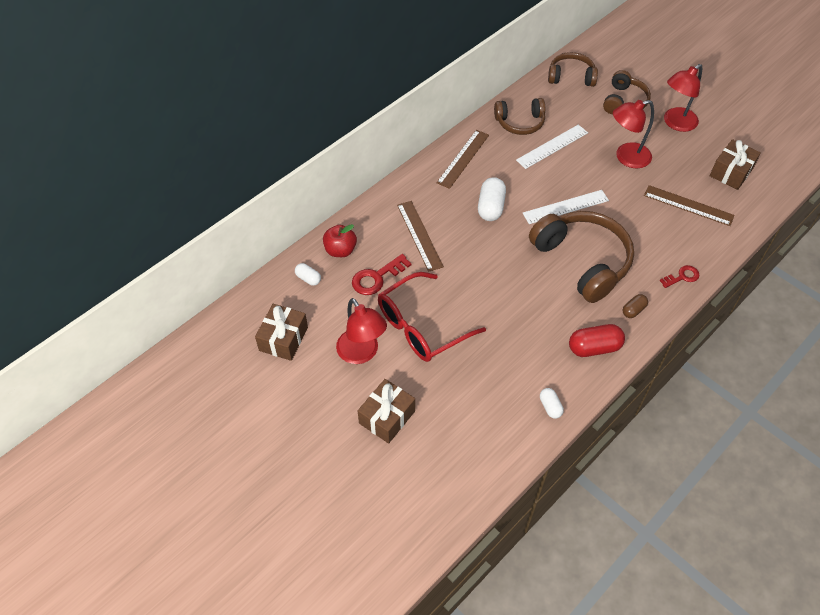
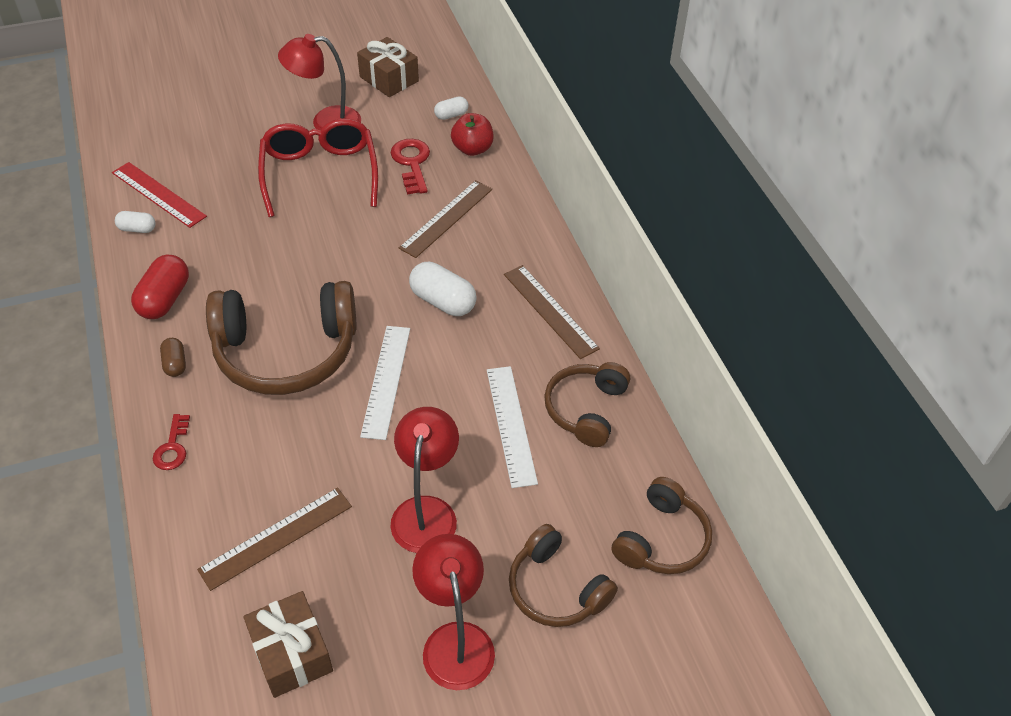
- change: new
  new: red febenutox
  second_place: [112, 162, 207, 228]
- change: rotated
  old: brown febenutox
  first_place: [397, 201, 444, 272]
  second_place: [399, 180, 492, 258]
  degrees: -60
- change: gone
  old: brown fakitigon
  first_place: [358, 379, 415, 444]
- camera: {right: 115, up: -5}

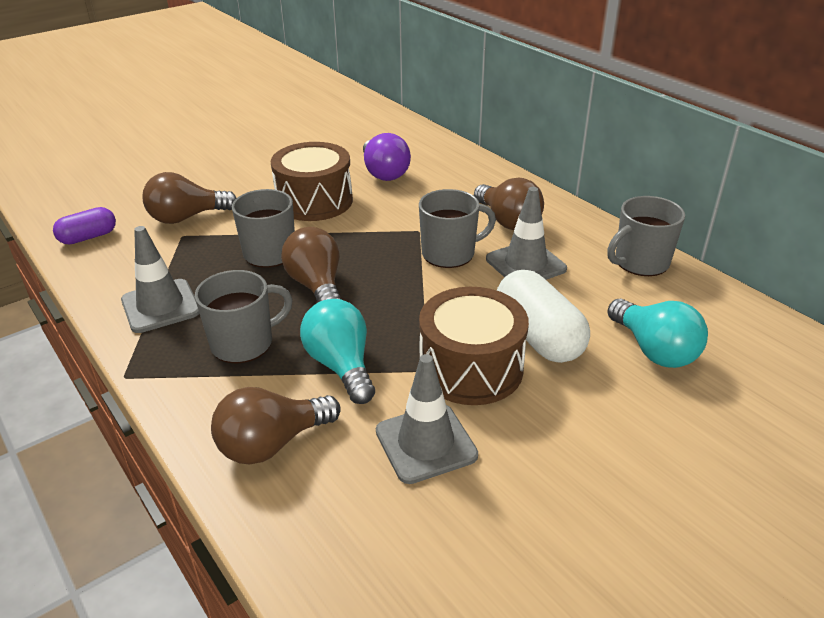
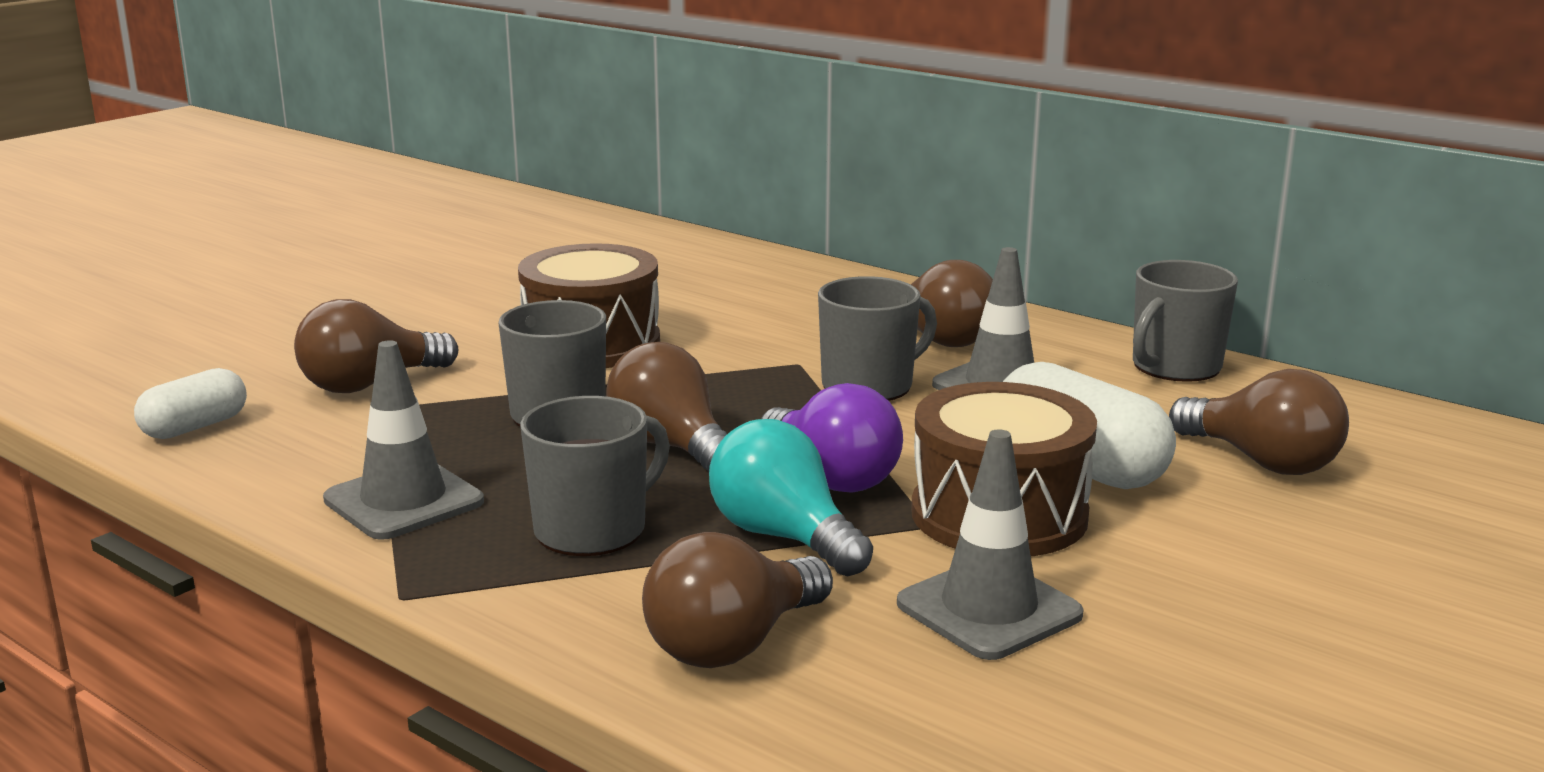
- change: repainted
  old: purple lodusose
  new: white lodusose
  first_place: [53, 207, 116, 244]
  second_place: [134, 368, 247, 439]
- change: shifted
  old: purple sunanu
  first_place: [363, 133, 411, 181]
  second_place: [761, 383, 903, 493]
- change: repainted
  old: turquoise sunanu
  new: brown sunanu
  first_place: [608, 299, 708, 368]
  second_place: [1169, 369, 1349, 475]
- camera: {right: -15, up: -15}

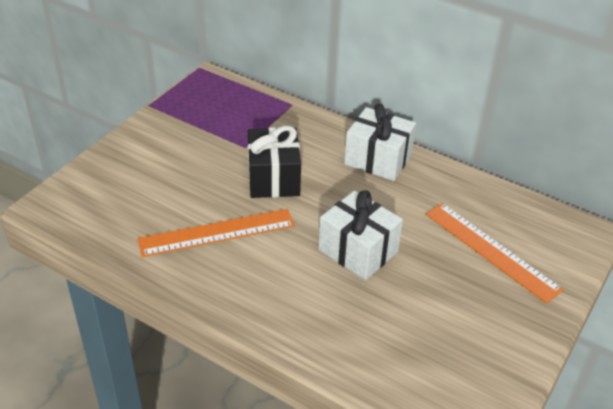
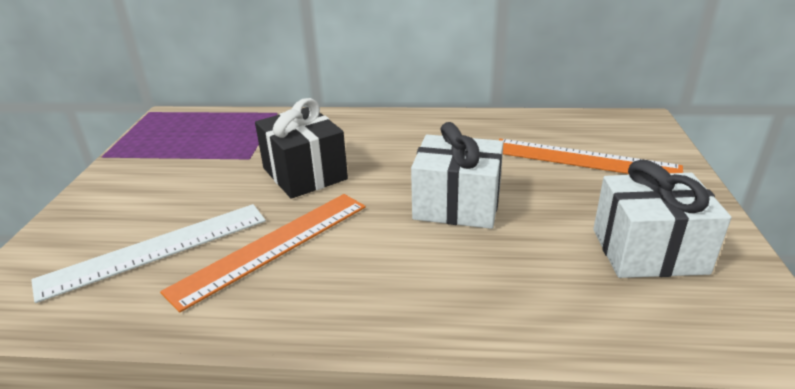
- change: new
  new: white febenutox
  second_place: [31, 204, 266, 303]
- change: shifted
  old: white fakitigon
  first_place: [344, 104, 416, 181]
  second_place: [593, 160, 731, 278]
- camera: {right: -25, up: -10}

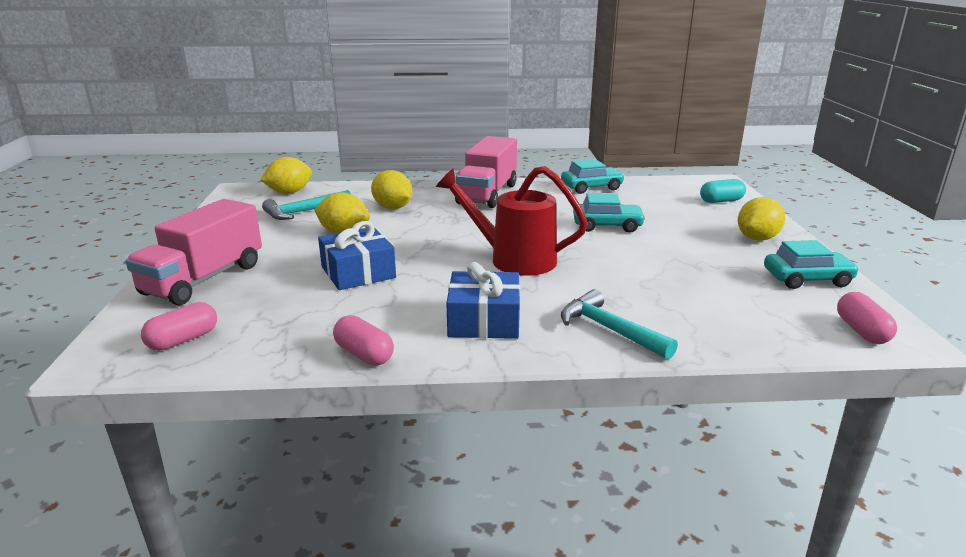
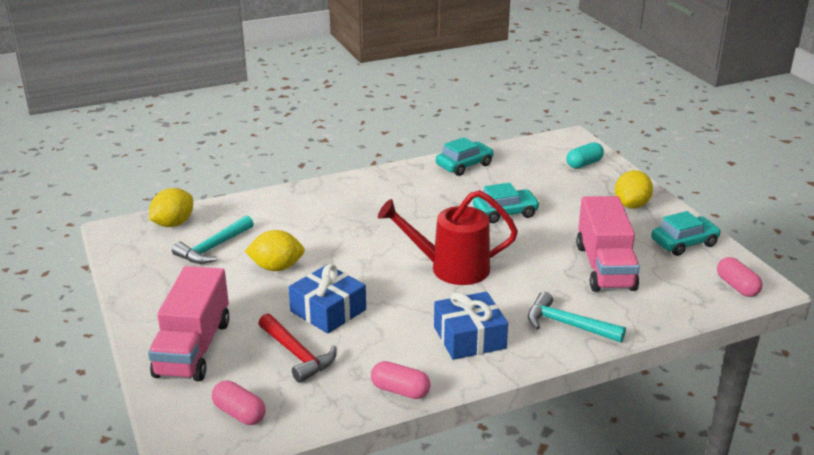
- change: rotated
  old: pink lodusose
  first_place: [141, 302, 217, 351]
  second_place: [212, 380, 266, 425]
  degrees: -75
- change: new
  new: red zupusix
  second_place: [258, 314, 337, 383]
- change: shifted
  old: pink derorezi
  first_place: [455, 136, 517, 208]
  second_place: [576, 196, 640, 292]
- change: gone
  old: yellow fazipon
  first_place: [371, 170, 412, 209]
- camera: {right: -20, up: 5}

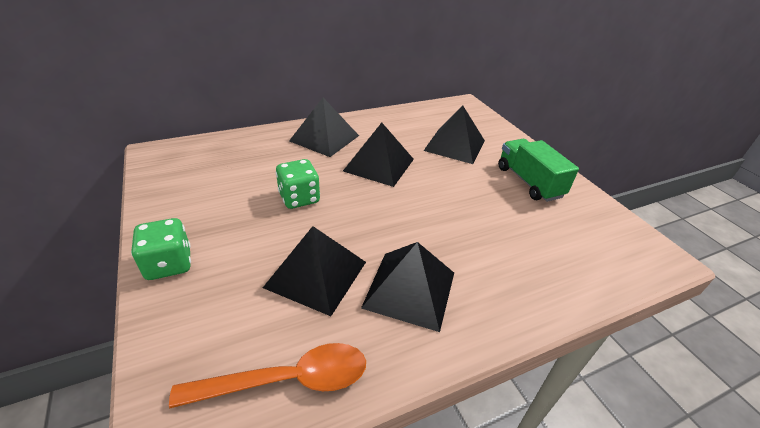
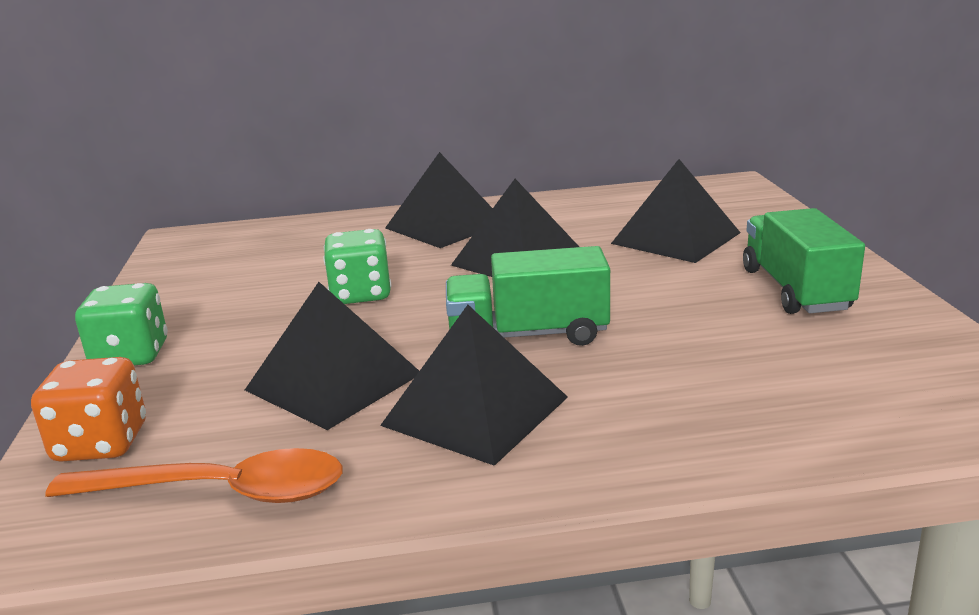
- change: new
  new: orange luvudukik
  second_place: [31, 357, 146, 462]
- change: new
  new: green derorezi
  second_place: [446, 246, 610, 346]
- camera: {right: 20, up: -15}

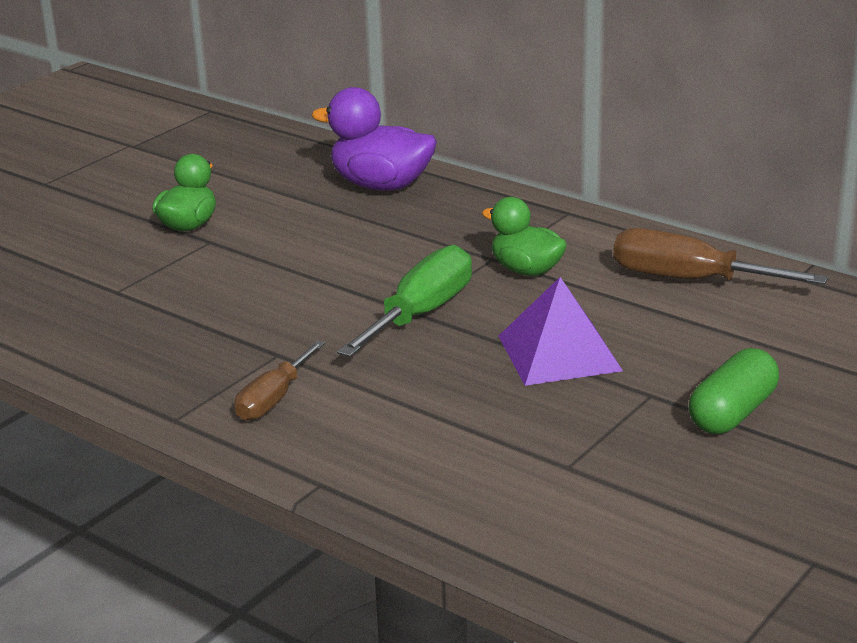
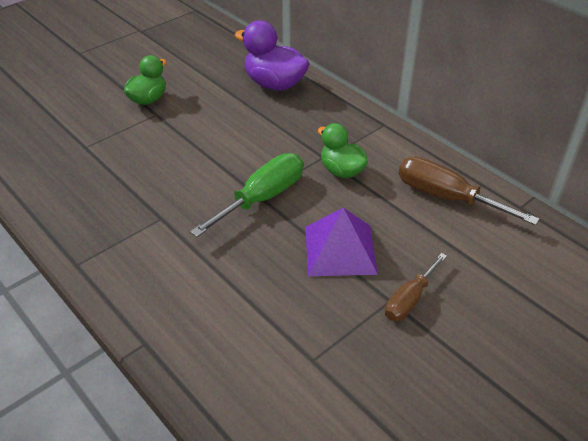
- change: shifted
  old: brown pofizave
  first_place: [235, 340, 325, 421]
  second_place: [385, 253, 447, 321]
- change: gone
  old: green lodusose
  first_place: [689, 348, 779, 434]
- camera: {right: 10, up: 15}

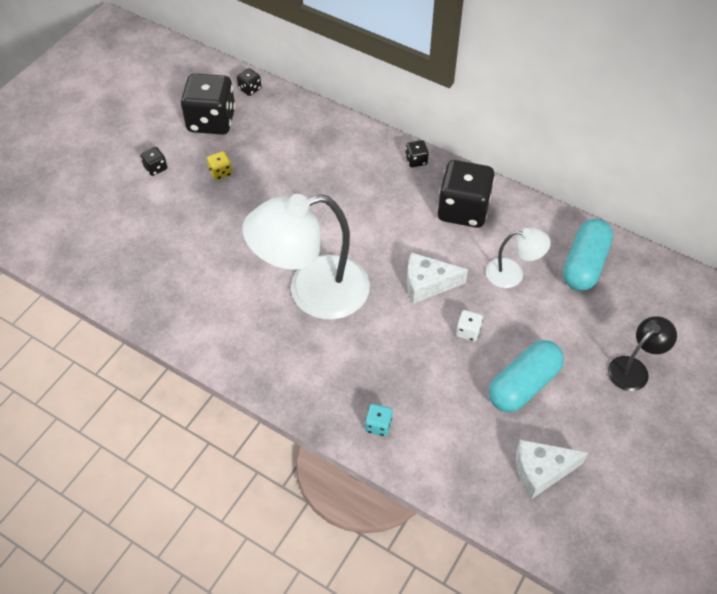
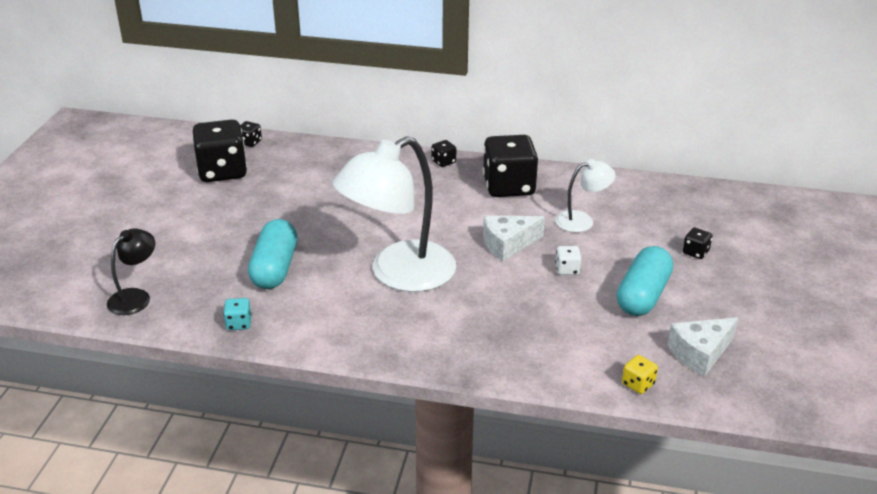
- change: shifted
  old: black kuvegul
  first_place: [608, 316, 677, 391]
  second_place: [107, 228, 155, 315]
- change: shifted
  old: turquoise luvudukik
  first_place: [365, 404, 393, 436]
  second_place: [223, 298, 252, 330]
- change: shifted
  old: turquoise lodusose
  first_place: [563, 219, 613, 291]
  second_place: [248, 219, 297, 289]
- change: shifted
  old: yellow luvudukik
  first_place: [207, 151, 232, 180]
  second_place: [622, 355, 658, 394]
- change: shifted
  old: black luvudukik
  first_place: [140, 147, 167, 176]
  second_place: [683, 227, 712, 259]
- camera: {right: -20, up: -20}

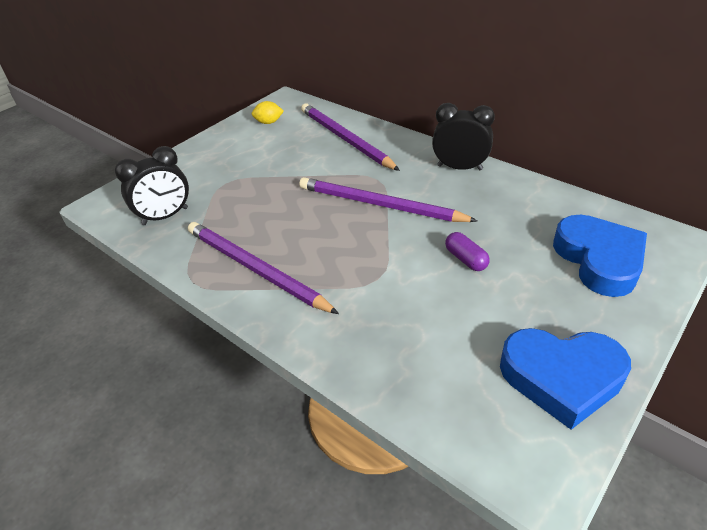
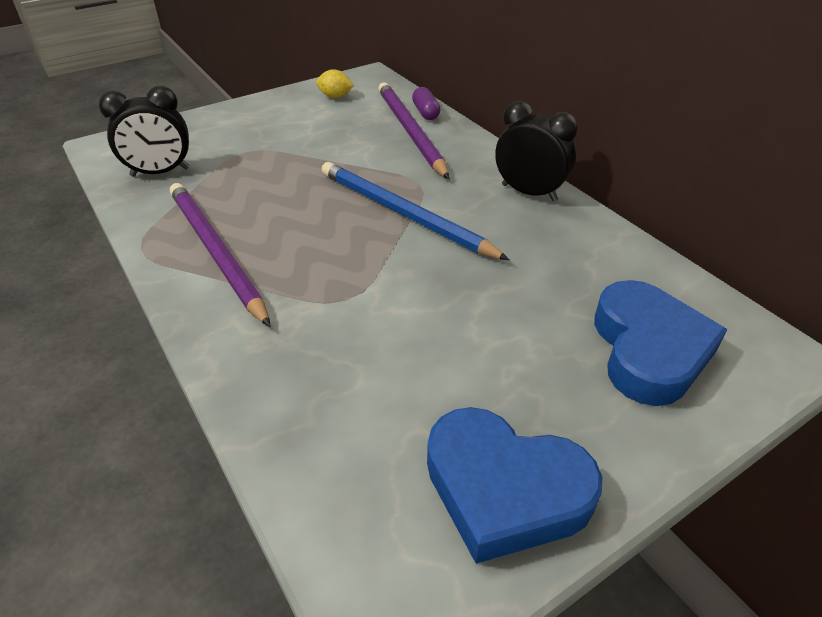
- change: repainted
  old: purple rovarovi
  new: blue rovarovi
  first_place: [299, 177, 477, 222]
  second_place: [322, 162, 510, 260]
- change: shifted
  old: purple lodusose
  first_place: [445, 232, 490, 271]
  second_place: [412, 87, 441, 120]
- camera: {right: 15, up: 0}

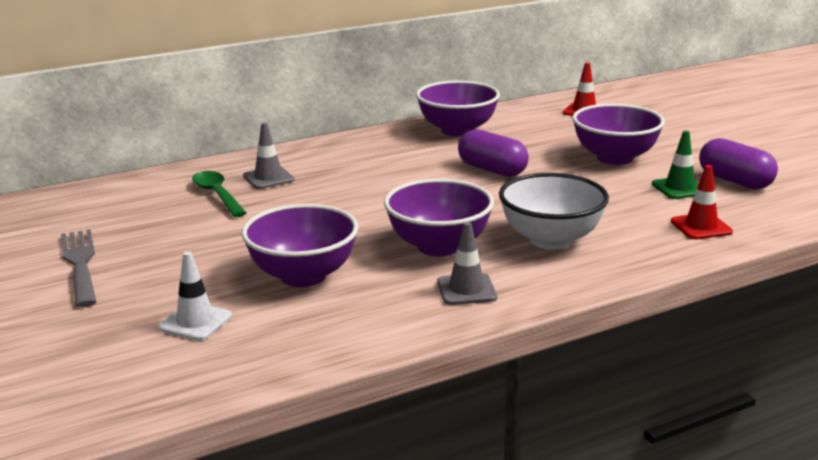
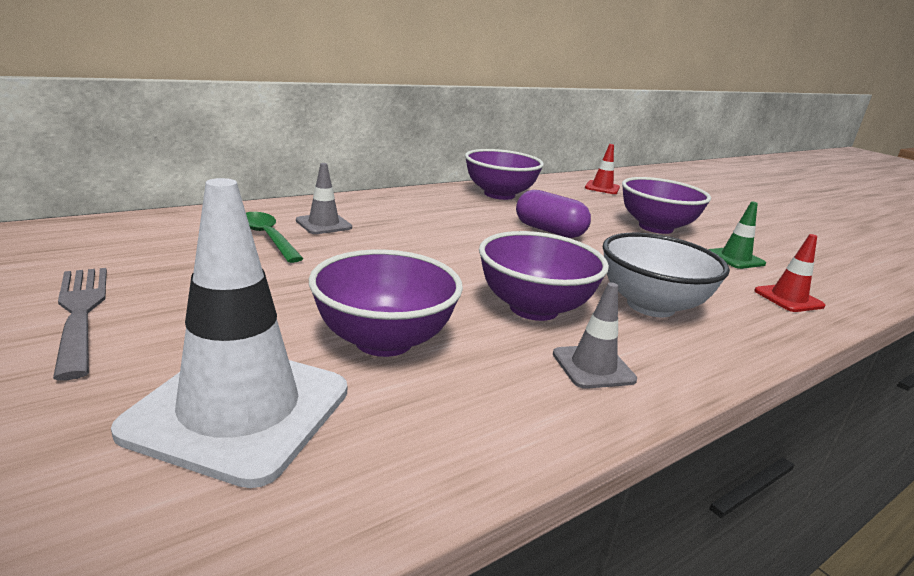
- change: scaled
  old: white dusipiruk
  first_place: [158, 251, 232, 341]
  second_place: [111, 178, 347, 488]
  factor: 2.06
- change: gone
  old: purple lodusose
  first_place: [699, 138, 778, 189]
- camera: {right: -10, up: 0}

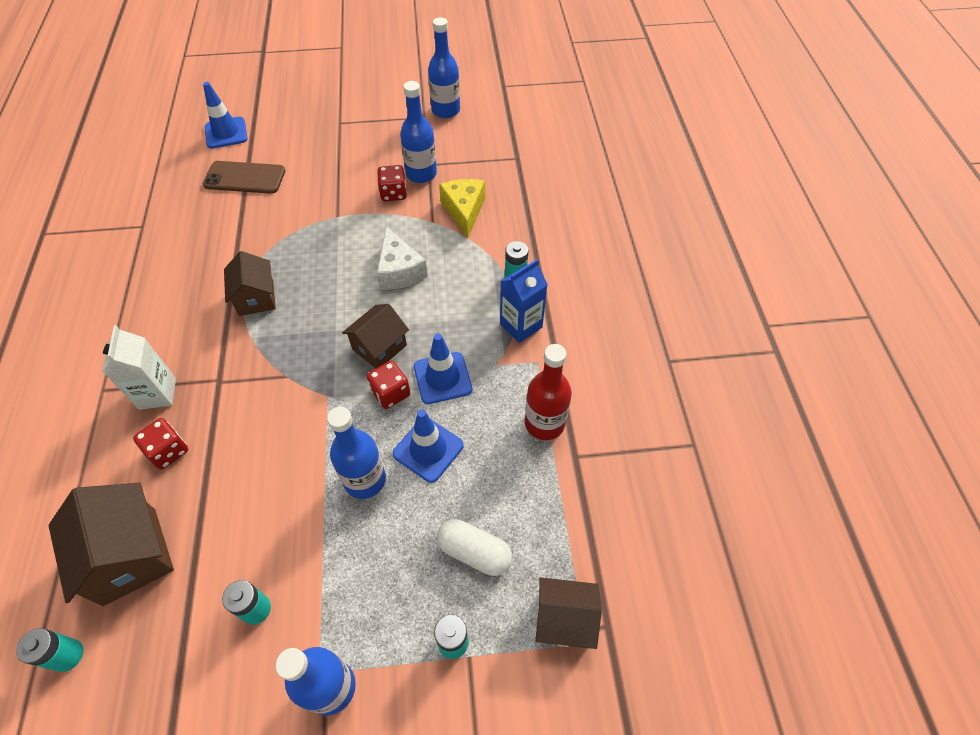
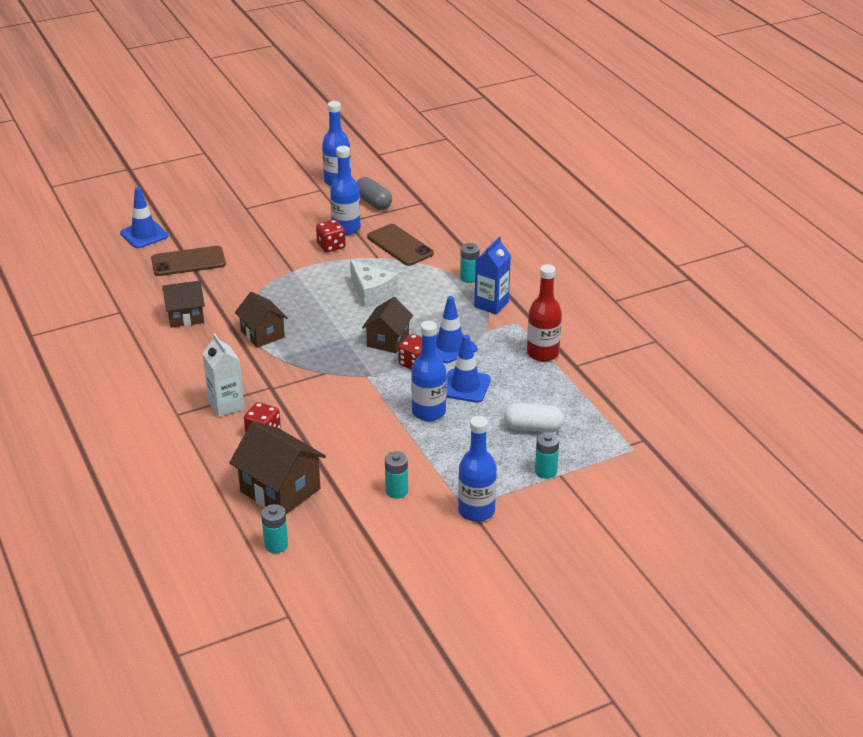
- change: shifted
  old: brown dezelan
  first_place: [535, 577, 602, 649]
  second_place: [162, 281, 205, 328]
- change: new
  new: grey lodusose
  second_place: [357, 177, 392, 210]
- change: swapped
  old: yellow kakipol
  new: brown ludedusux
  first_place: [439, 179, 485, 238]
  second_place: [367, 224, 434, 266]
- camera: {right: -20, up: -20}

